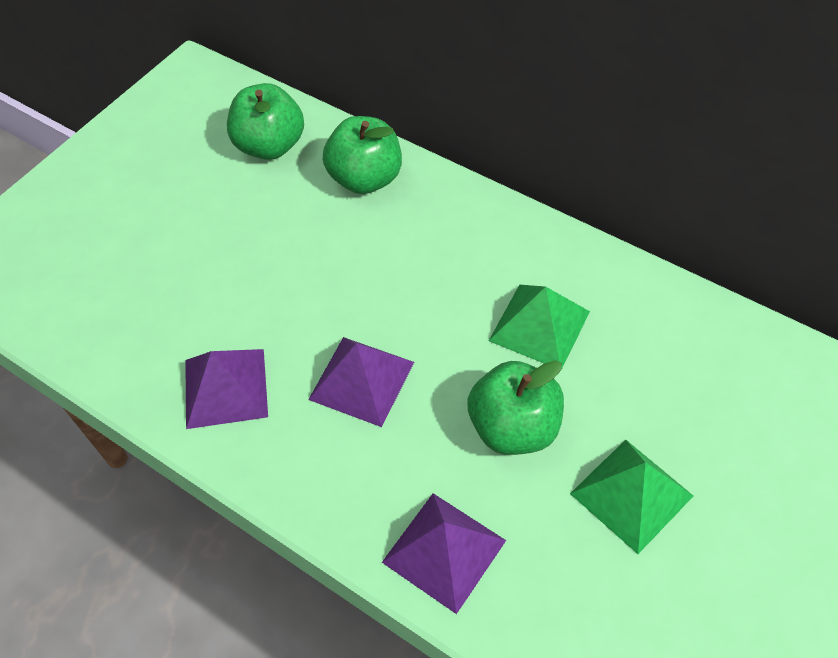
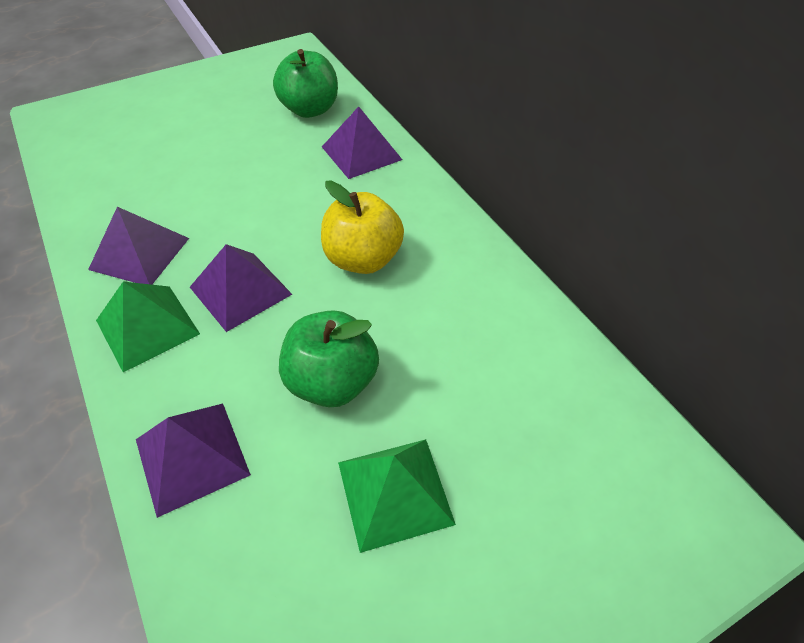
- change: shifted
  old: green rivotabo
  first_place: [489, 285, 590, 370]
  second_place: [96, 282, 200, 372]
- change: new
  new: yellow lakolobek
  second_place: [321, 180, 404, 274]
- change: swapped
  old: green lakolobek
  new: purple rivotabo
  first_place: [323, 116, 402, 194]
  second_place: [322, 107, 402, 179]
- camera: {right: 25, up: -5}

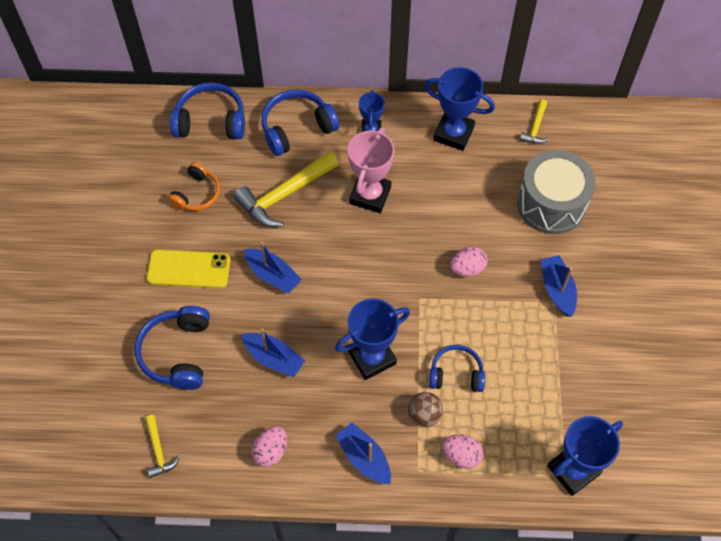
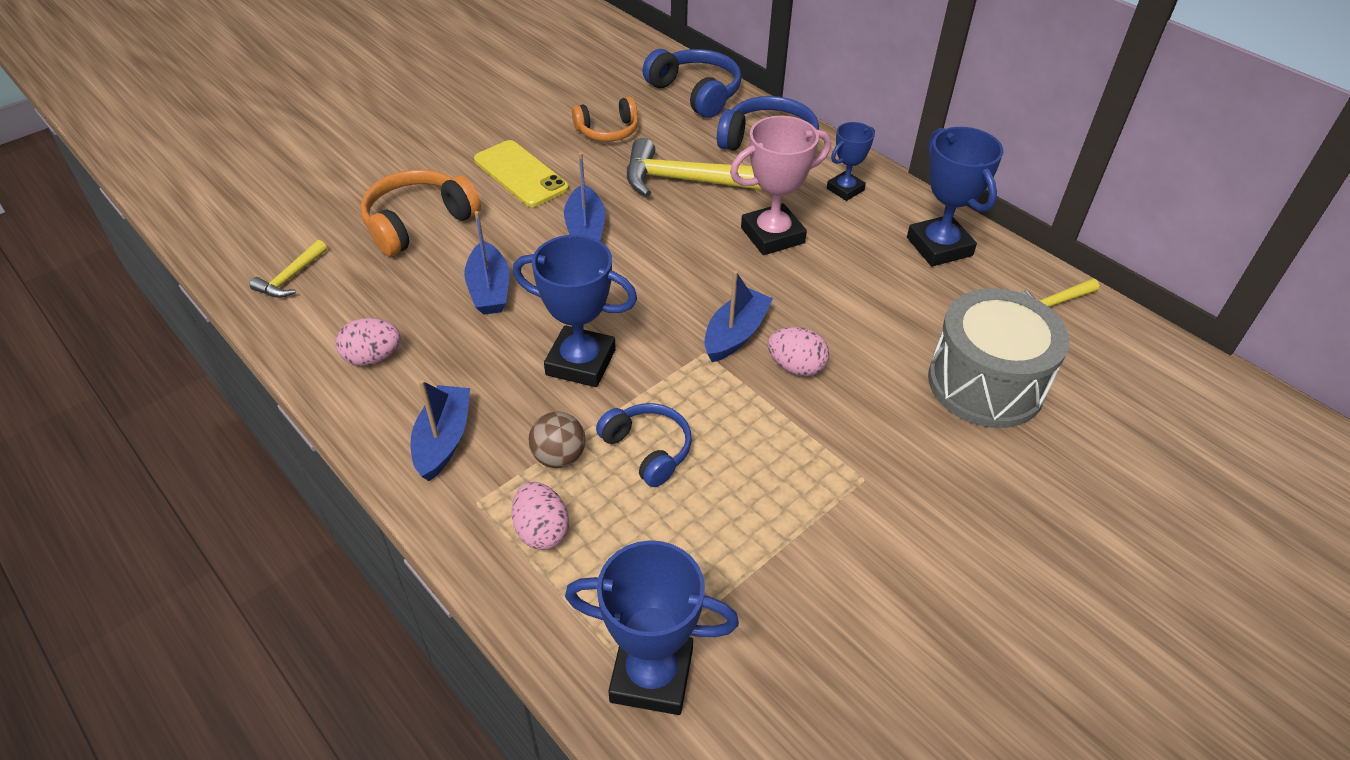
- change: repainted
  old: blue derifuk
  new: orange derifuk
  first_place: [135, 306, 210, 390]
  second_place: [360, 169, 481, 256]
- change: shifted
  old: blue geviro
  first_place: [541, 255, 577, 317]
  second_place: [704, 270, 773, 362]
- camera: {right: 45, up: -15}

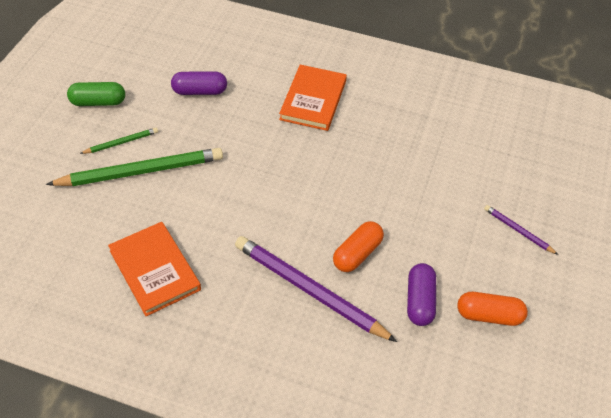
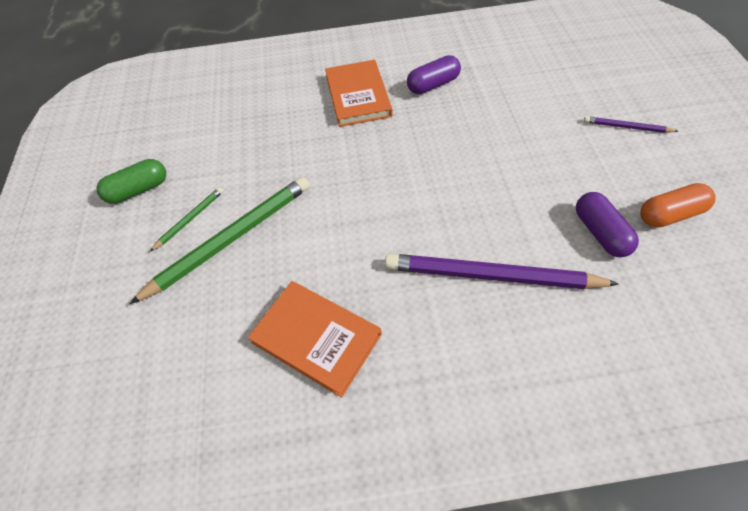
- change: shifted
  old: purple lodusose
  first_place: [171, 71, 227, 95]
  second_place: [407, 55, 461, 94]
- change: gone
  old: orange lodusose
  first_place: [333, 221, 384, 272]
- camera: {right: -20, up: 5}

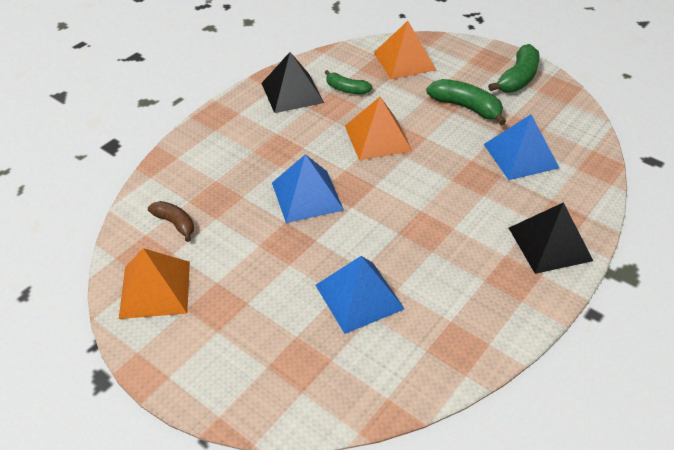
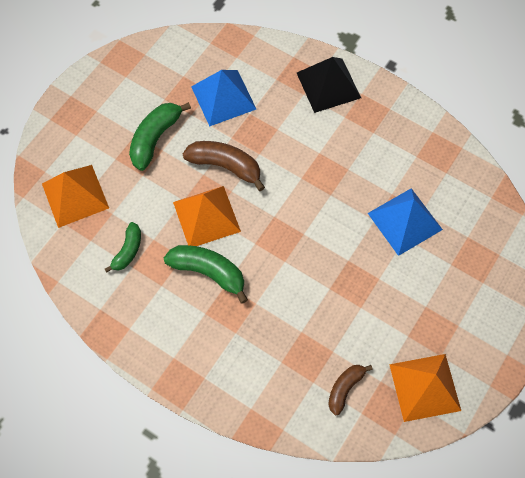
- change: shifted
  old: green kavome
  first_place: [488, 44, 539, 93]
  second_place: [164, 245, 248, 304]
- change: new
  new: brown kavome
  second_place: [183, 141, 265, 191]
- change: gone
  old: black rivotabo
  first_place: [261, 52, 324, 113]
- change: gone
  old: blue rivotabo
  first_place: [272, 154, 344, 223]
- camera: {right: -95, up: 20}

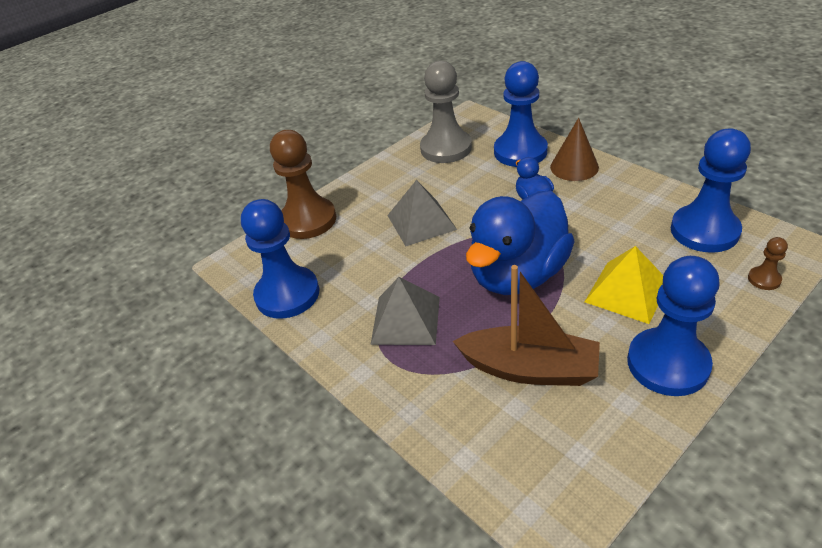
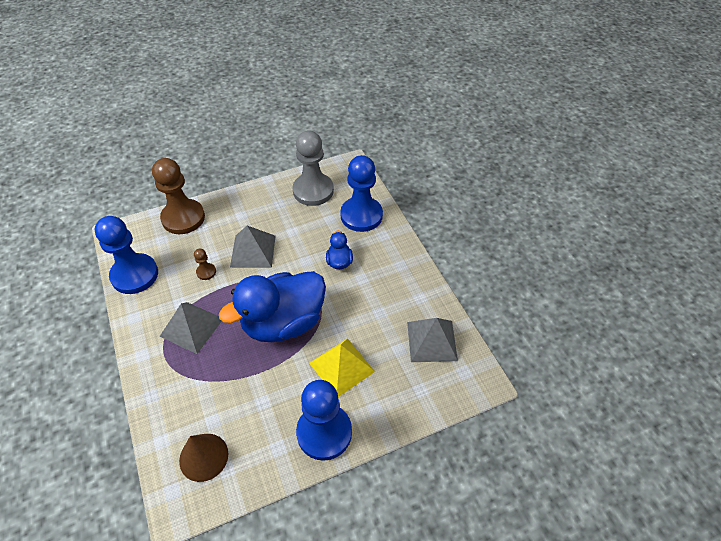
- change: shifted
  old: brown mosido
  first_place: [550, 118, 599, 181]
  second_place: [179, 434, 228, 482]
- change: shifted
  old: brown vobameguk
  first_place: [748, 237, 788, 290]
  second_place: [194, 249, 216, 280]
- change: swapped
  old: blue vobameguk
  new: grey rivotabo
  first_place: [671, 129, 751, 253]
  second_place: [407, 318, 458, 362]
- change: gone
  old: brown geviro
  first_place: [453, 265, 600, 386]
- camera: {right: 15, up: 10}

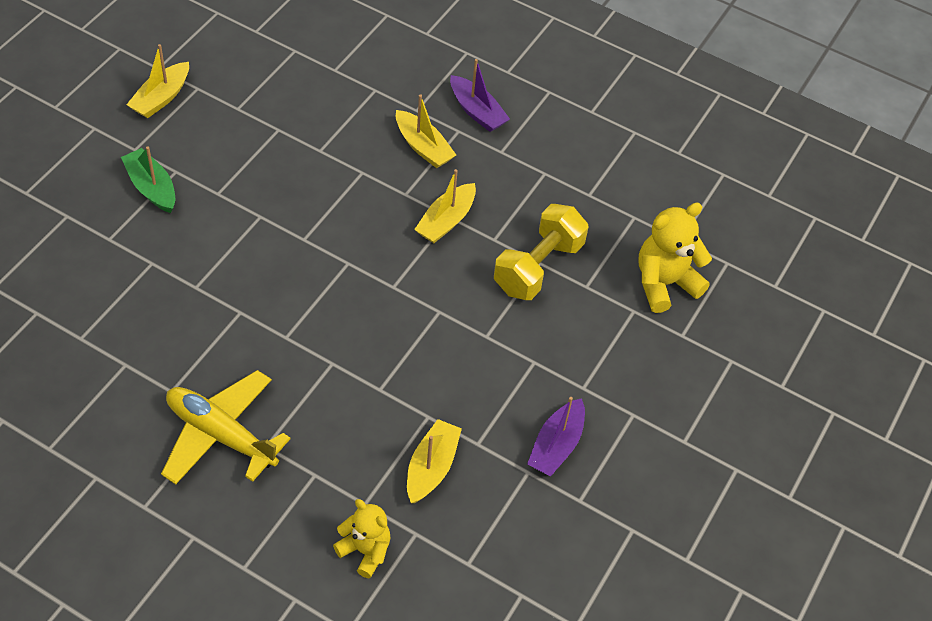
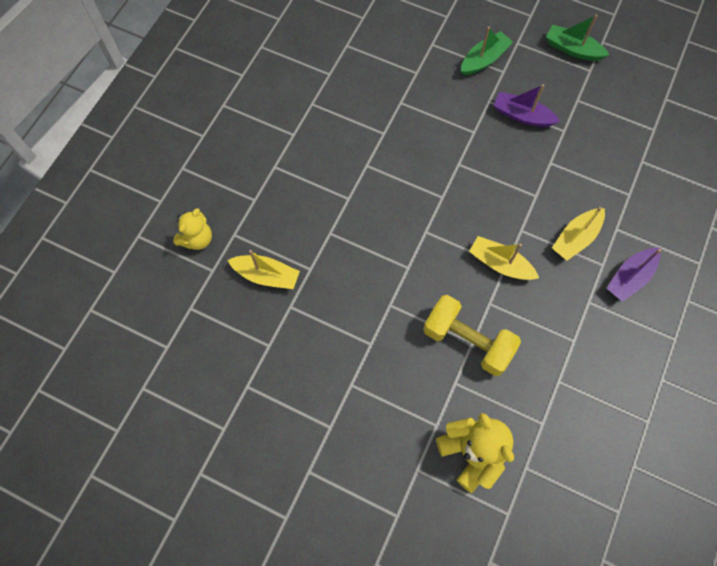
- change: shifted
  old: purple geviro
  first_place: [527, 397, 585, 476]
  second_place: [494, 84, 560, 127]
- change: repainted
  old: yellow geviro
  new: green geviro
  first_place: [126, 44, 189, 118]
  second_place: [546, 15, 609, 61]
- change: gone
  old: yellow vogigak
  first_place: [161, 370, 291, 485]
- camera: {right: 90, up: 15}

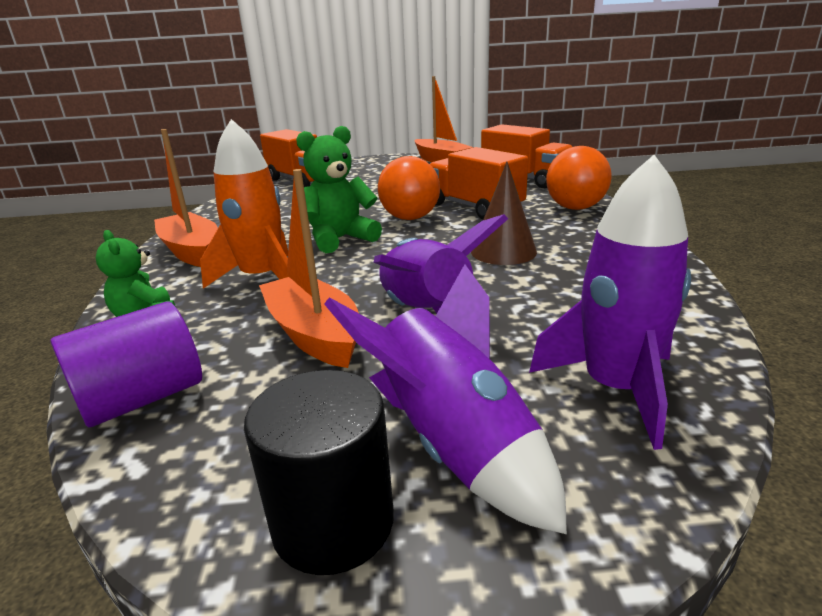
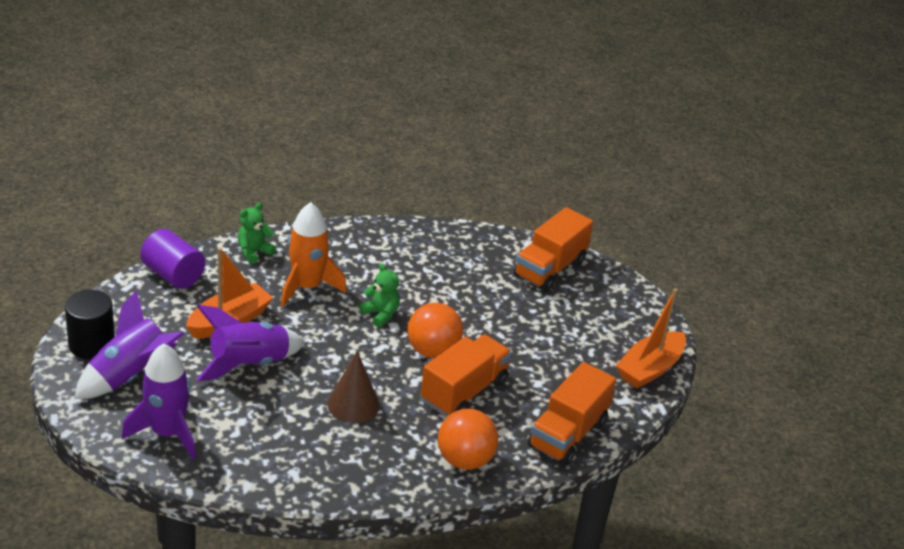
- change: scaled
  old: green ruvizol
  first_place: [296, 126, 382, 253]
  second_place: [359, 263, 400, 328]
  factor: 0.65
- change: gone
  old: orange geviro
  first_place: [154, 129, 218, 267]
- camera: {right: 75, up: 10}

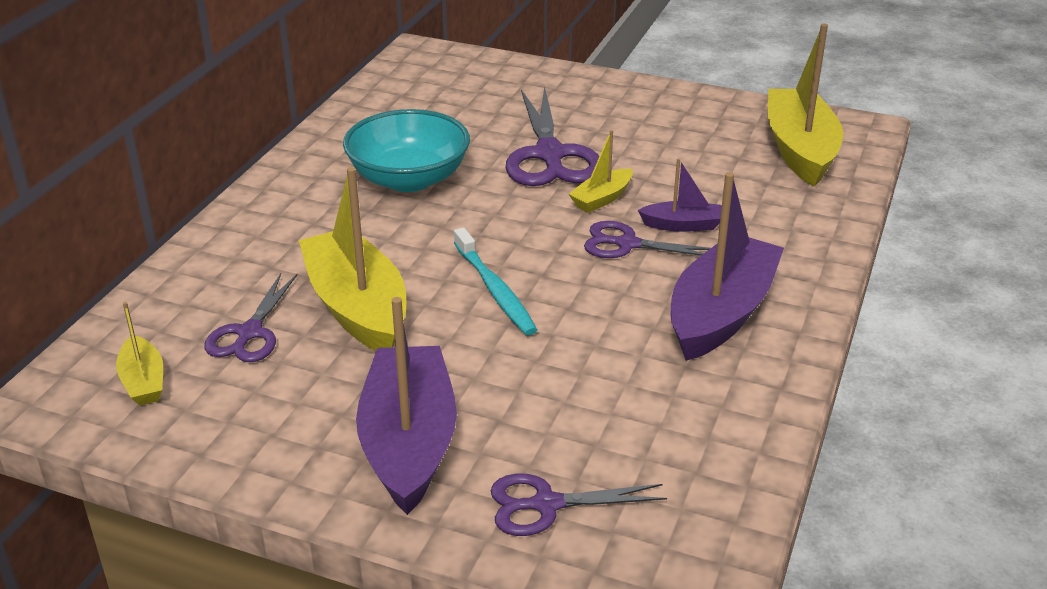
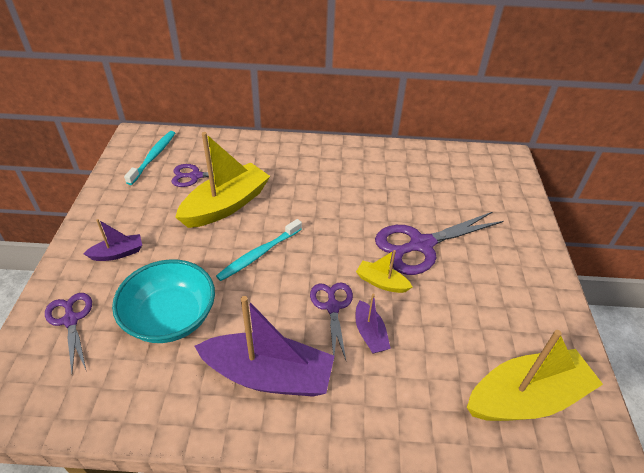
- change: scaled
  old: purple geviro
  first_place: [356, 297, 457, 515]
  second_place: [83, 219, 142, 261]
  factor: 0.49
- change: shifted
  old: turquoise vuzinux
  first_place: [343, 109, 470, 192]
  second_place: [112, 259, 215, 343]
- change: swapped
  old: yellow geviro
  new: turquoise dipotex
  first_place: [116, 302, 163, 406]
  second_place: [124, 131, 175, 185]
- camera: {right: 70, up: 10}

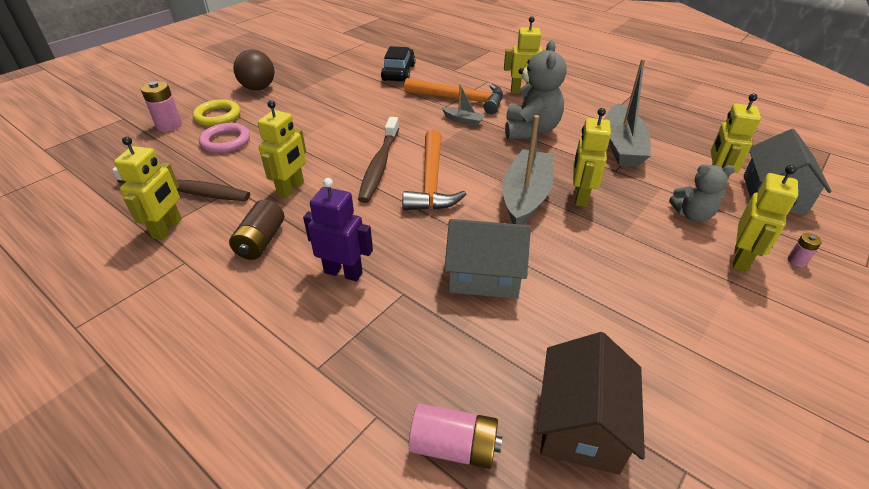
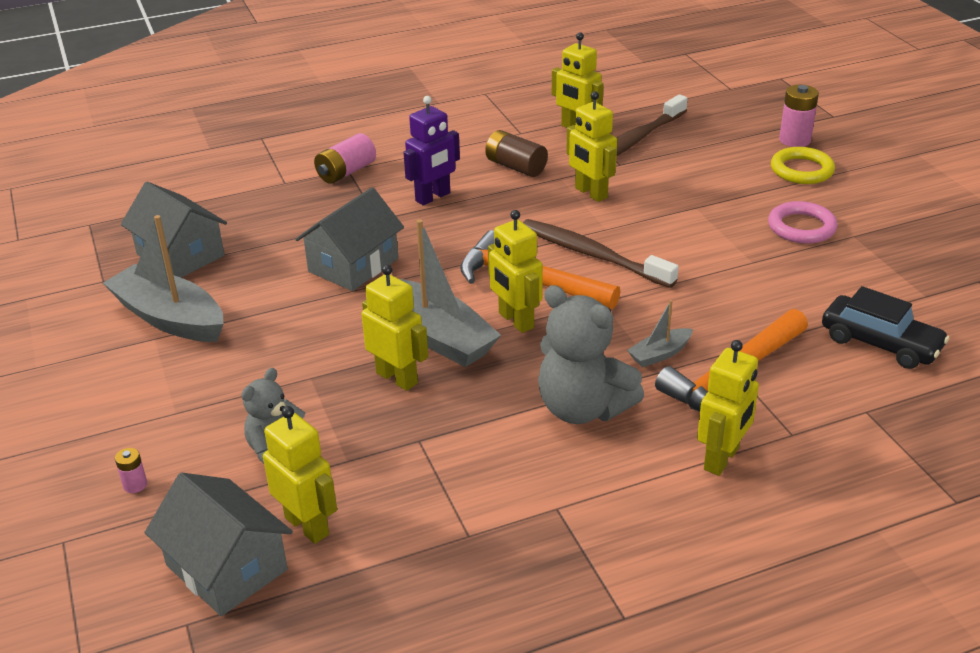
- change: shifted
  old: grey geviro
  first_place: [605, 59, 651, 167]
  second_place: [103, 215, 224, 342]
- change: repainted
  old: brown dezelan
  new: grey dezelan
  first_place: [537, 332, 645, 475]
  second_place: [121, 182, 227, 278]
- change: shifted
  old: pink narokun
  first_place: [409, 403, 502, 469]
  second_place: [314, 133, 376, 184]
- change: shifted
  old: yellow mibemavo
  first_place: [733, 165, 798, 272]
  second_place: [488, 210, 543, 333]
- change: shifted
  old: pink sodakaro
  first_place: [199, 123, 250, 153]
  second_place: [768, 201, 838, 244]
- change: gone
  old: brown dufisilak
  first_place: [233, 50, 274, 90]
- camera: {right: 120, up: -5}

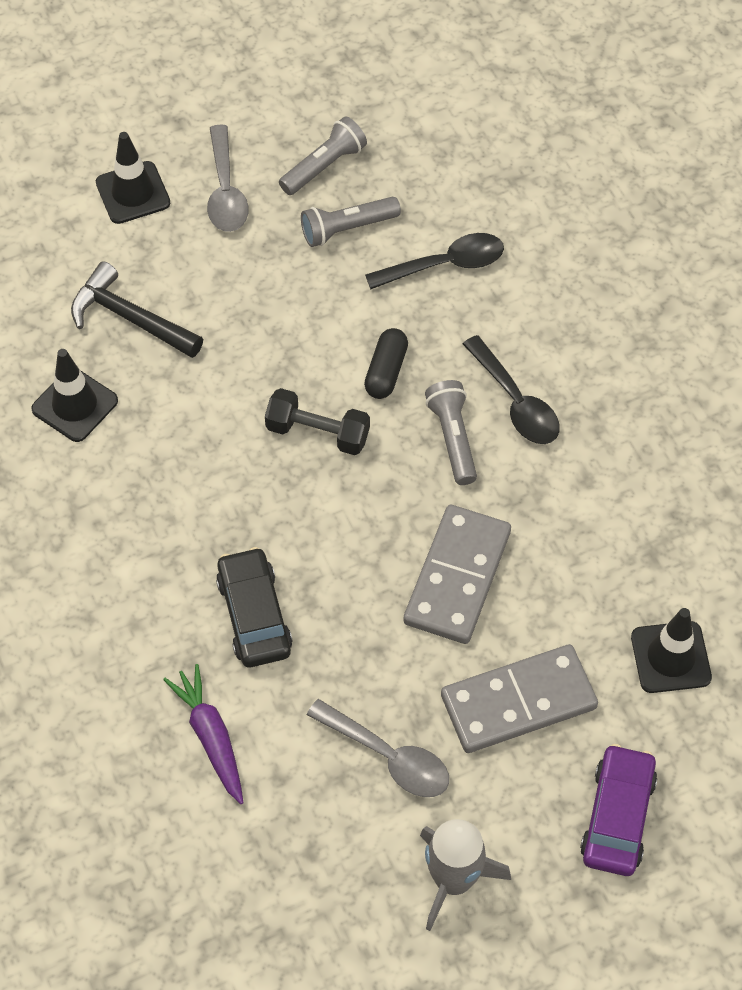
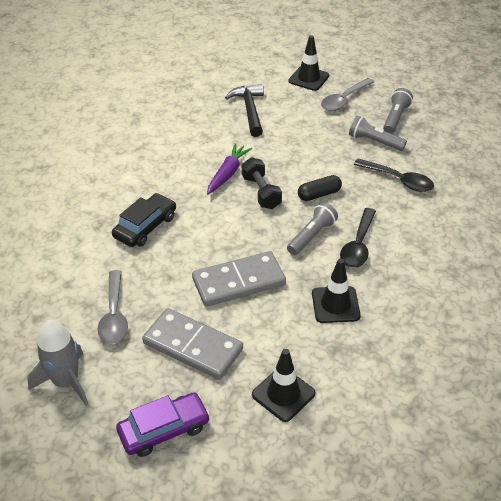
- change: shifted
  old: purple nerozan
  first_place: [163, 664, 243, 804]
  second_place: [207, 143, 252, 195]
- change: shifted
  old: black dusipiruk
  first_place: [31, 349, 118, 442]
  second_place: [312, 259, 361, 323]
- change: rotated
  old: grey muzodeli
  first_place: [279, 116, 367, 195]
  second_place: [383, 88, 413, 134]
  degrees: -75
- camera: {right: 50, up: -15}

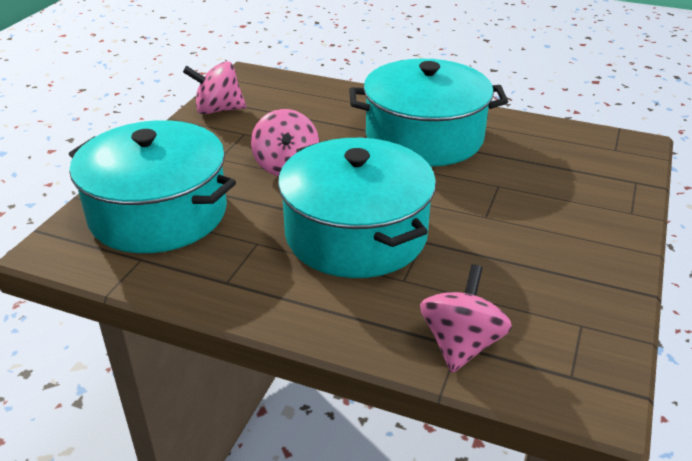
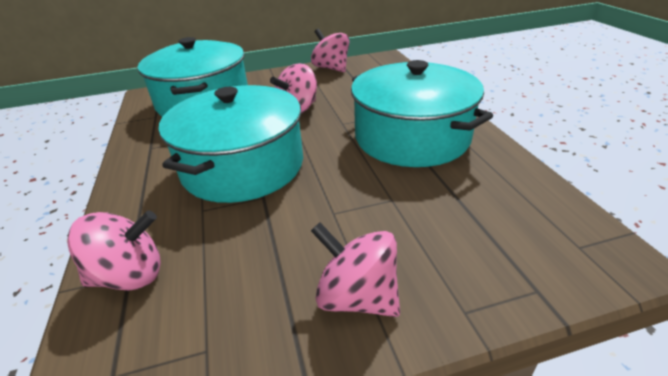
- change: new
  new: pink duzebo
  second_place: [311, 222, 400, 317]
- camera: {right: 55, up: 0}

